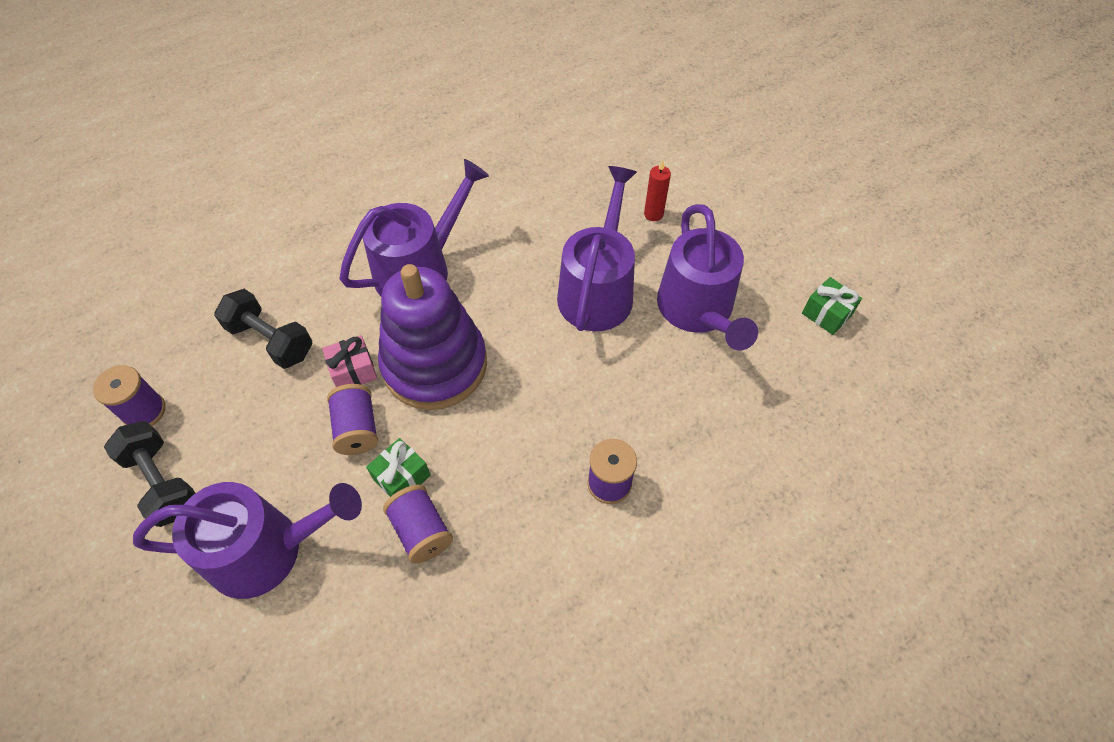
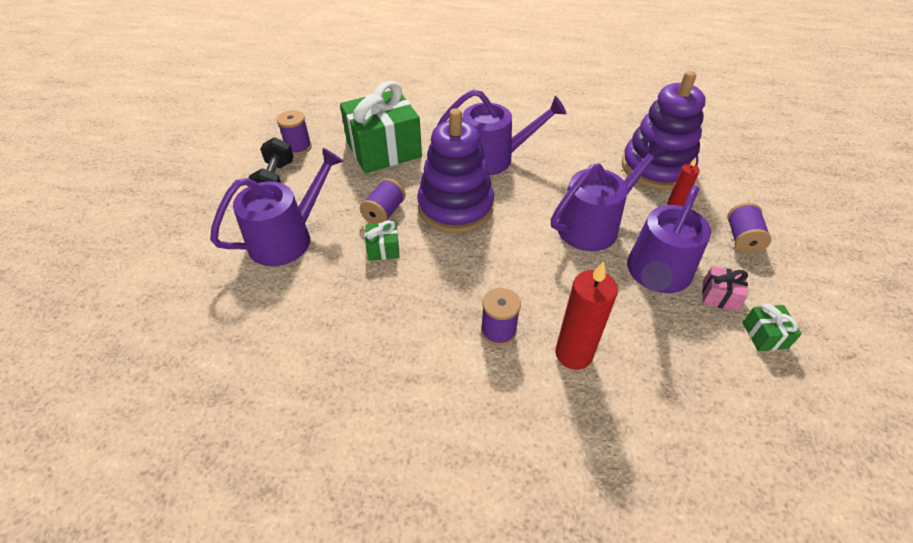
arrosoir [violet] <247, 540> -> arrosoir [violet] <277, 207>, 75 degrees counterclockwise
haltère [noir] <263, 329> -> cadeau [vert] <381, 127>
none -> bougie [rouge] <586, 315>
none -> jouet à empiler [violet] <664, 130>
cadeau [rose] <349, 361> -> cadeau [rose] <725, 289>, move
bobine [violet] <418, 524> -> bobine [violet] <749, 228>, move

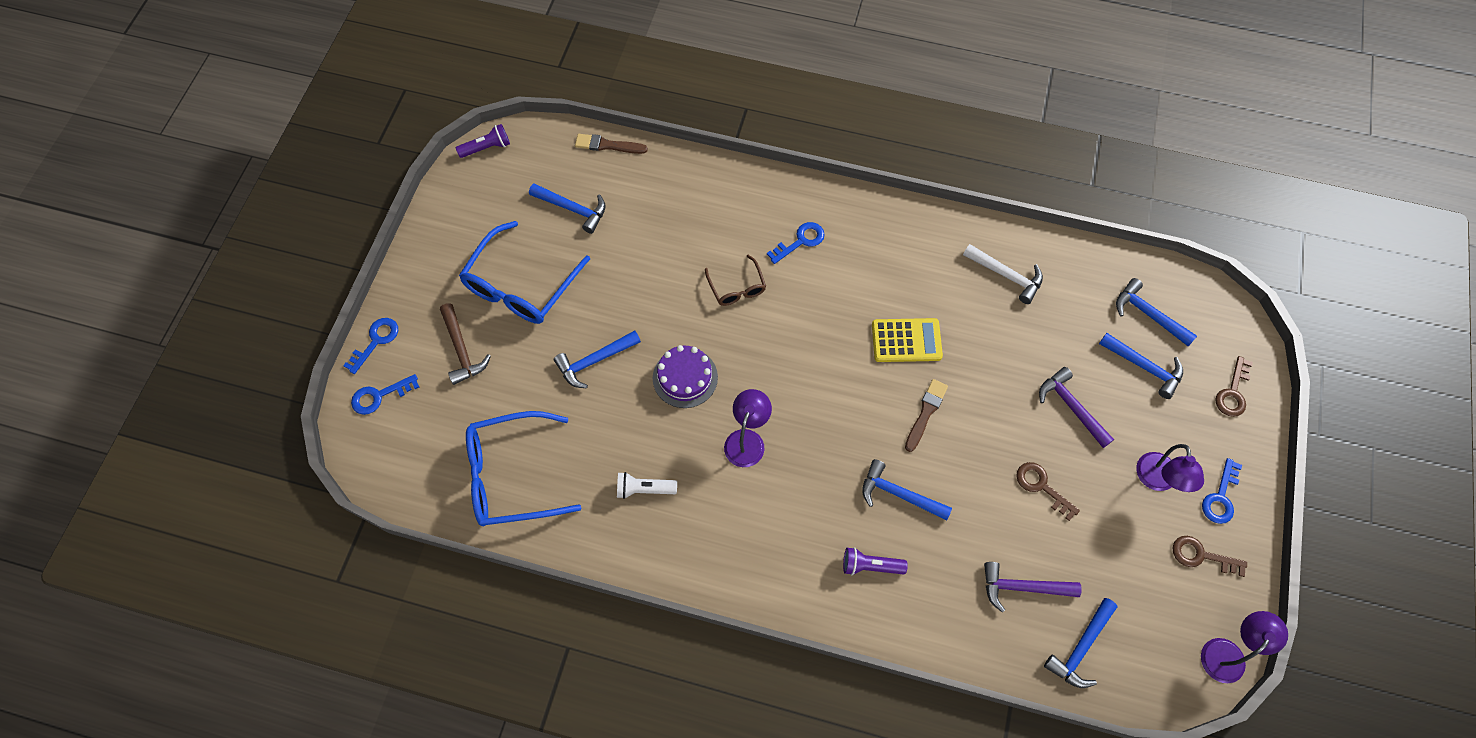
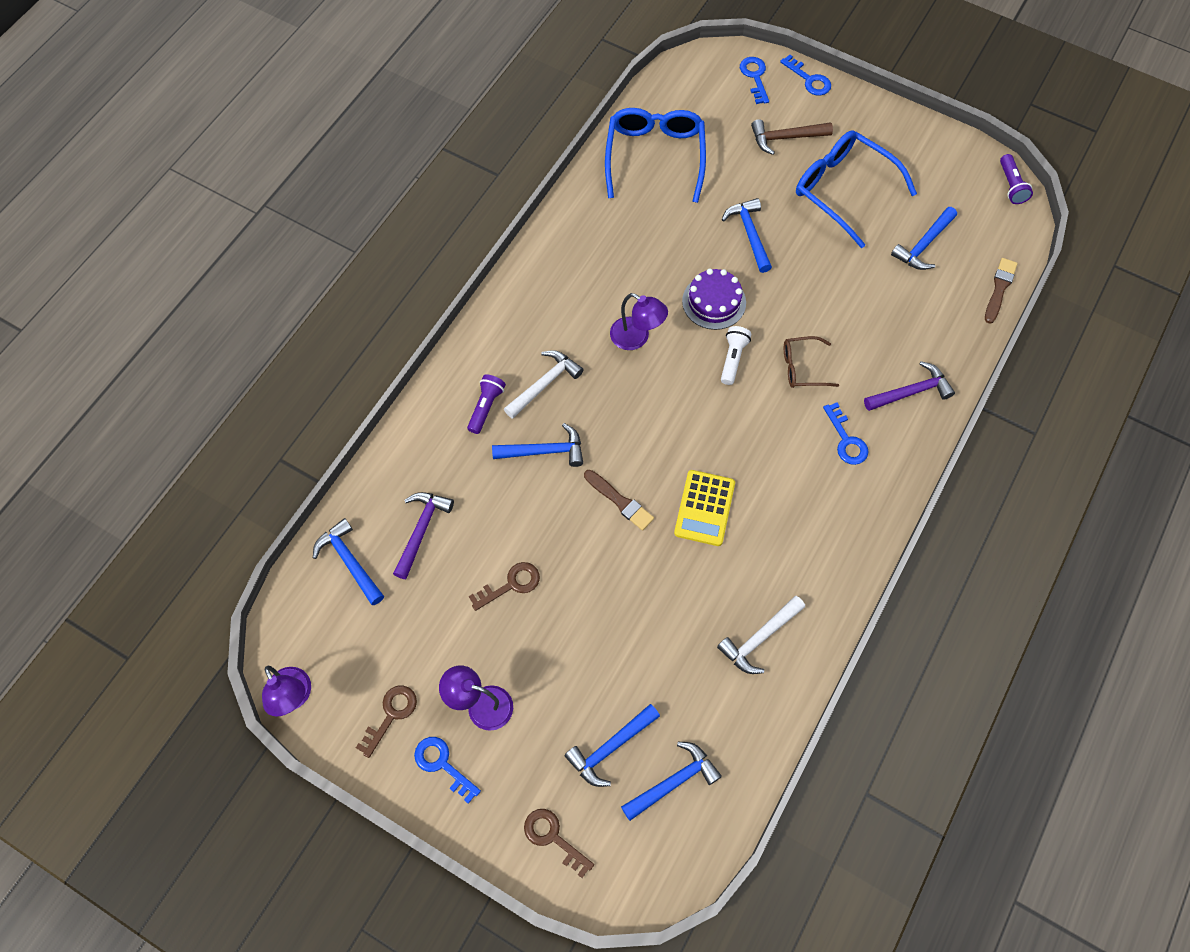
marteau [bleu] <907, 490> -> marteau [bleu] <537, 445>, 45 degrees clockwise
none -> marteau [blanc] <544, 384>
lampe de poche [blanc] <647, 485> -> lampe de poche [blanc] <736, 355>, move
marteau [violet] <1076, 407> -> marteau [violet] <909, 386>, move

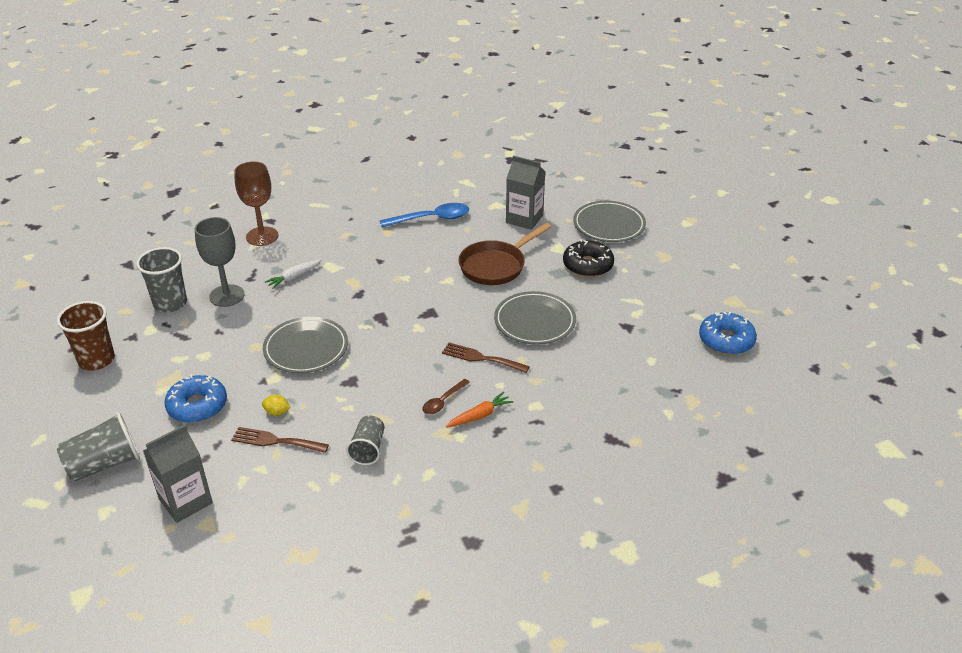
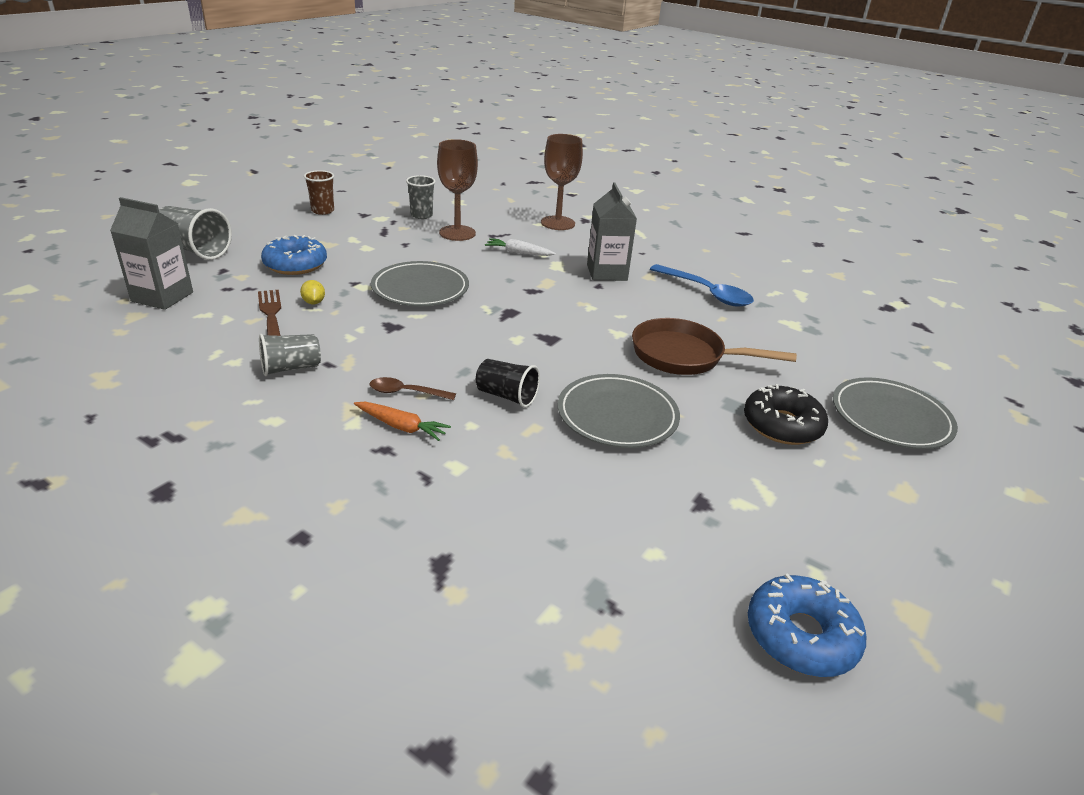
gobelet [marron] <86, 336> -> gobelet [marron] <319, 192>, x0.66
gobelet [gris] <161, 280> -> gobelet [gris] <421, 197>, x0.66
verre à pied [gris] <220, 262> -> verre à pied [marron] <457, 190>
fourchette [marron] <486, 357> -> gobelet [noir] <508, 383>
brique de lait [gris] <526, 193> -> brique de lait [gris] <612, 231>, move

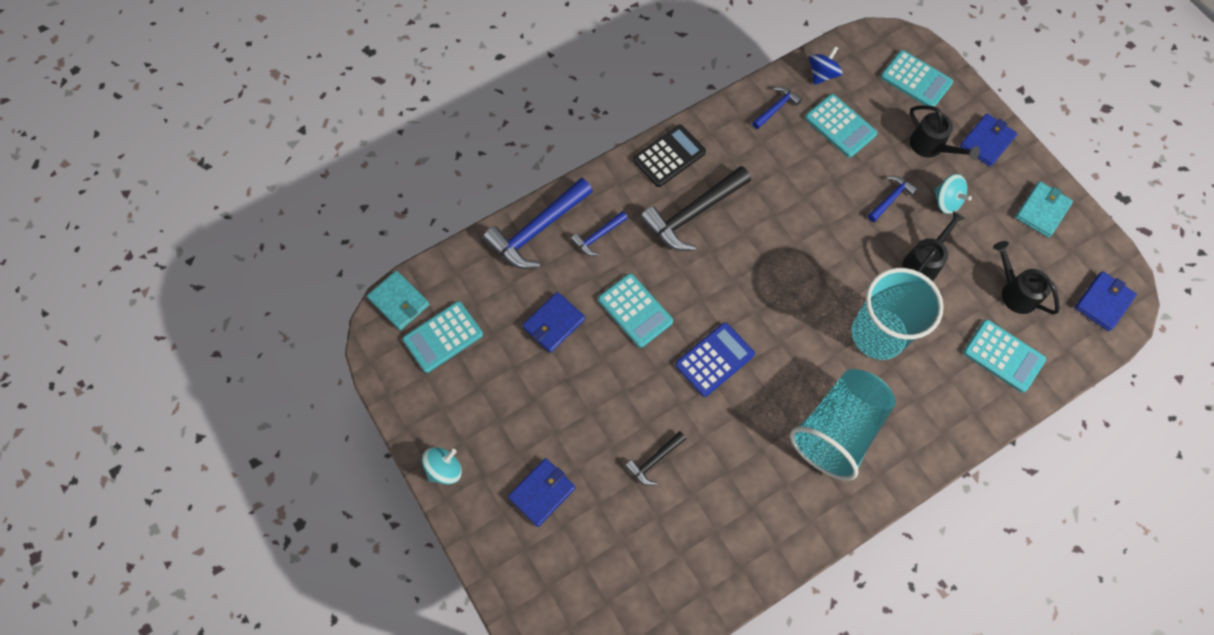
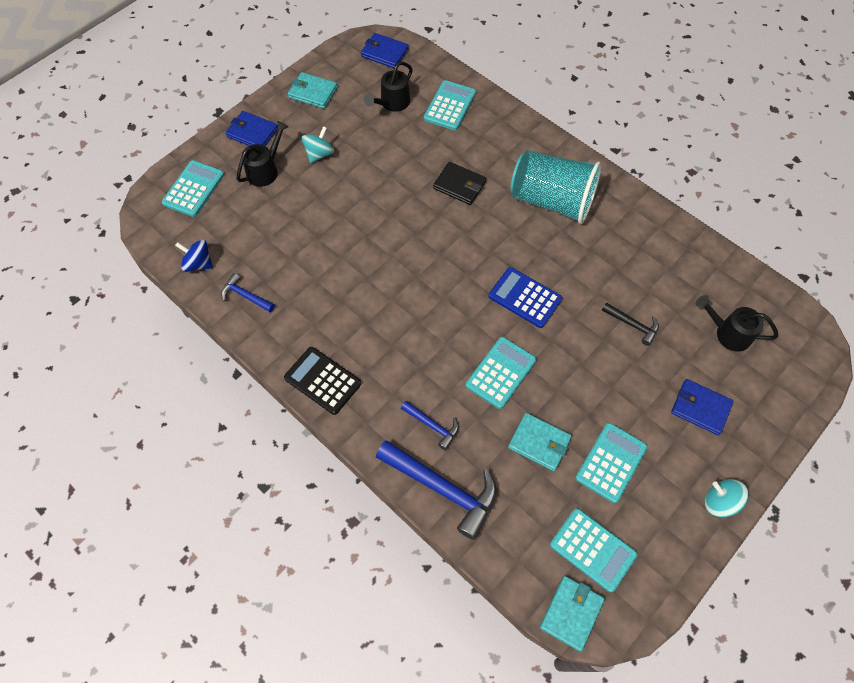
gobelet [turquoise] <897, 314> -> portefeuille [noir] <459, 183>
portefeuille [bleu] <553, 322> -> portefeuille [turquoise] <540, 442>
calculatrice [turquoise] <841, 125> -> calculatrice [turquoise] <611, 463>, move
arrosoir [noir] <934, 246> -> arrosoir [noir] <737, 323>, move
marteau [noir] <695, 208> -> none
marteau [bleu] <893, 199> -> none

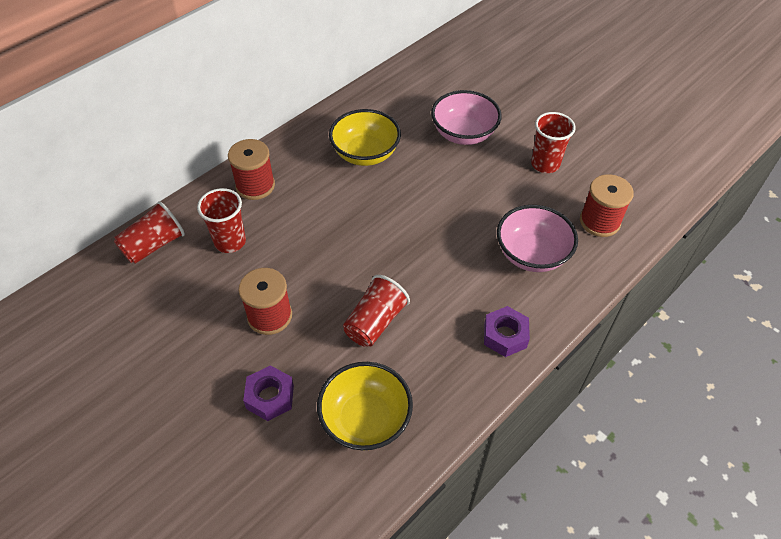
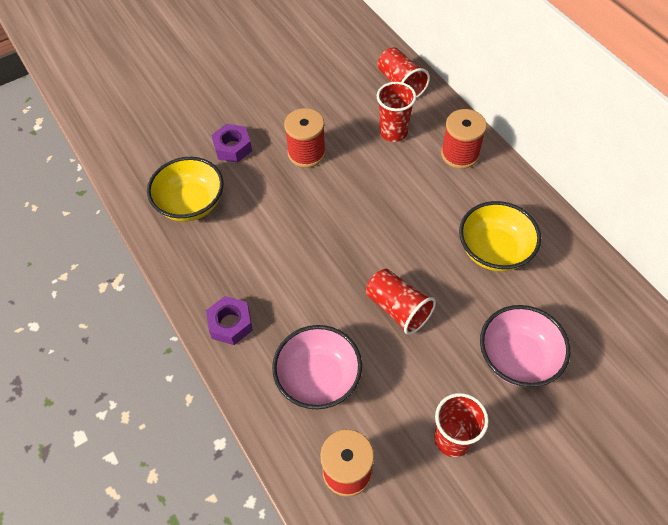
gobelet [rouge] <376, 311> -> gobelet [rouge] <401, 302>, move

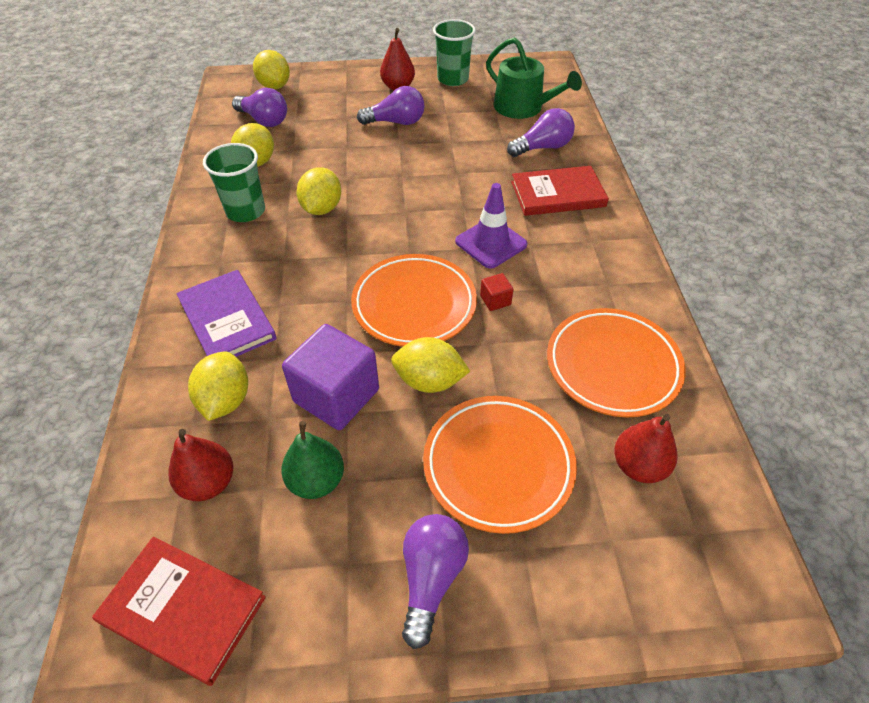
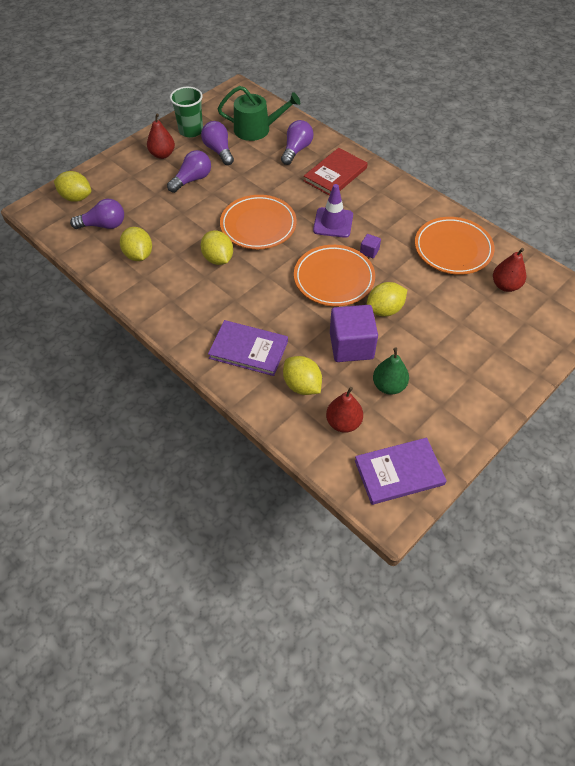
ampoule [violet] <435, 581> -> ampoule [violet] <217, 143>, move
assiette [orange] <500, 465> -> assiette [orange] <258, 222>, move
livre [rouge] <179, 611> -> livre [violet] <400, 471>
cube [rouge] <497, 292> -> cube [violet] <370, 246>
gobelet [vert] <234, 182> -> none

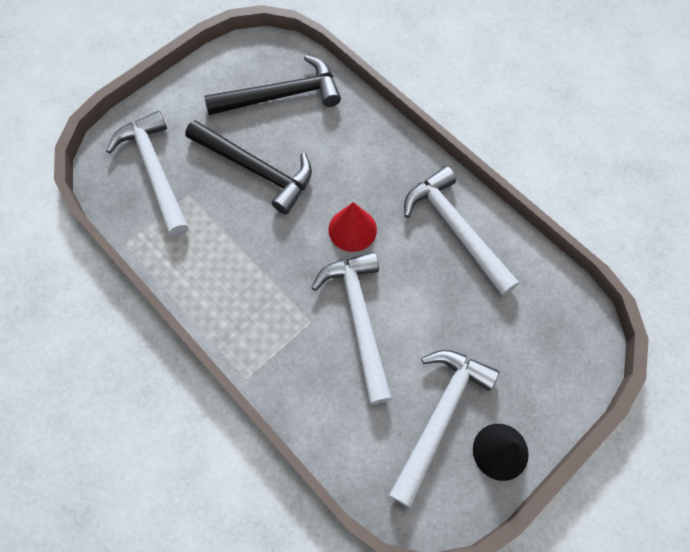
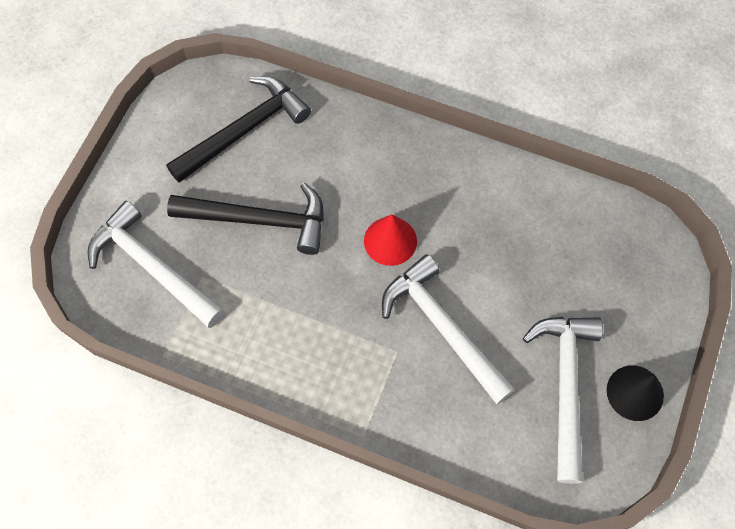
marteau [blanc] <461, 231> -> none

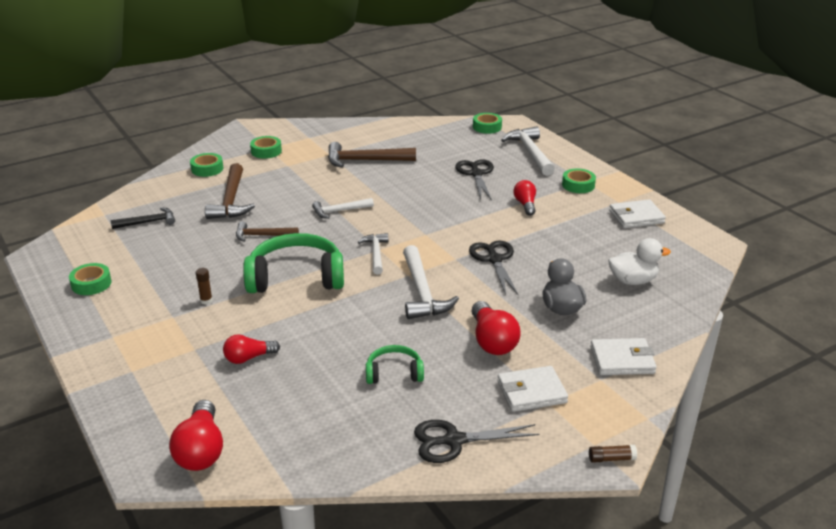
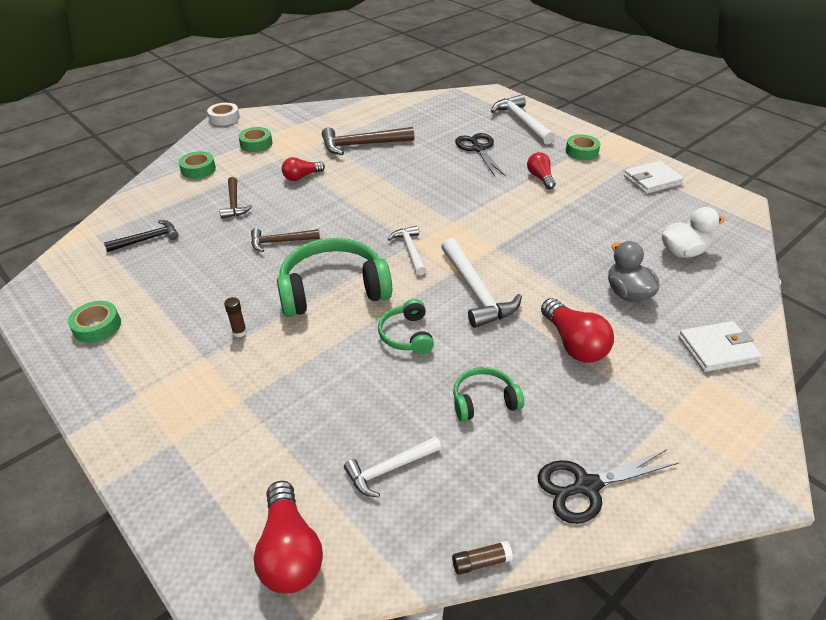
none -> ruban adhésif [blanc] <223, 114>
marteau [marron] <230, 191> -> marteau [marron] <236, 198>, x0.61
ampoule [rouge] <251, 349> -> ampoule [rouge] <303, 169>, move
marteau [blanc] <343, 208> -> marteau [blanc] <392, 467>, move
none -> casque audio [vert] <406, 326>
bâton de colle [marron] <613, 454> -> bâton de colle [marron] <482, 558>, move
ciseaux [noir] <493, 267> -> none
ruban adhésif [vert] <487, 123> -> none
portefeuille [blanc] <532, 389> -> none

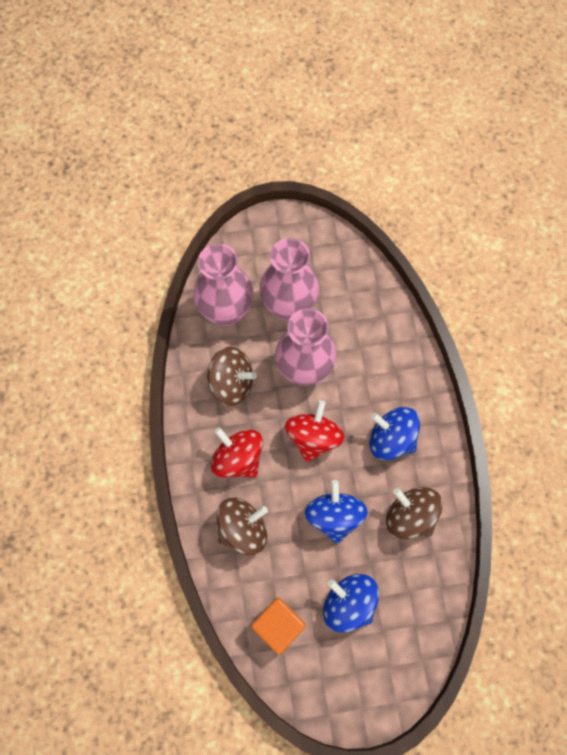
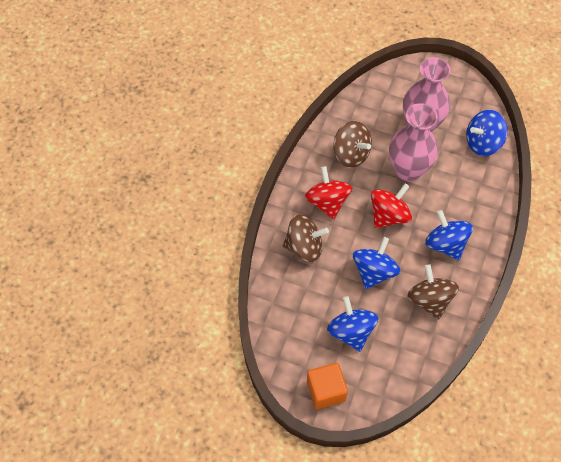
cube [orange] <278, 626> -> cube [orange] <327, 386>, move
none -> toupie [bleu] <487, 133>
vase [rose] <223, 285> -> none

